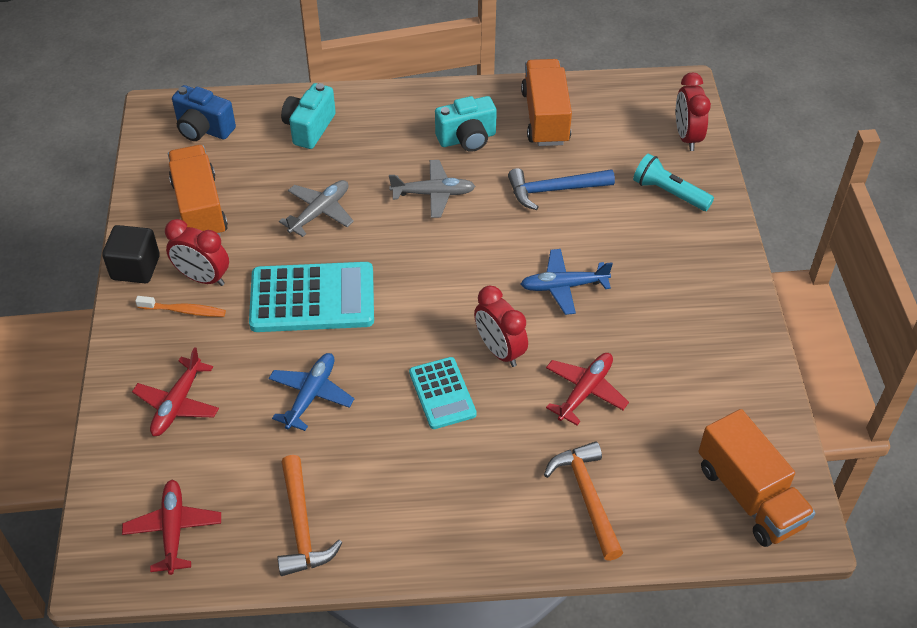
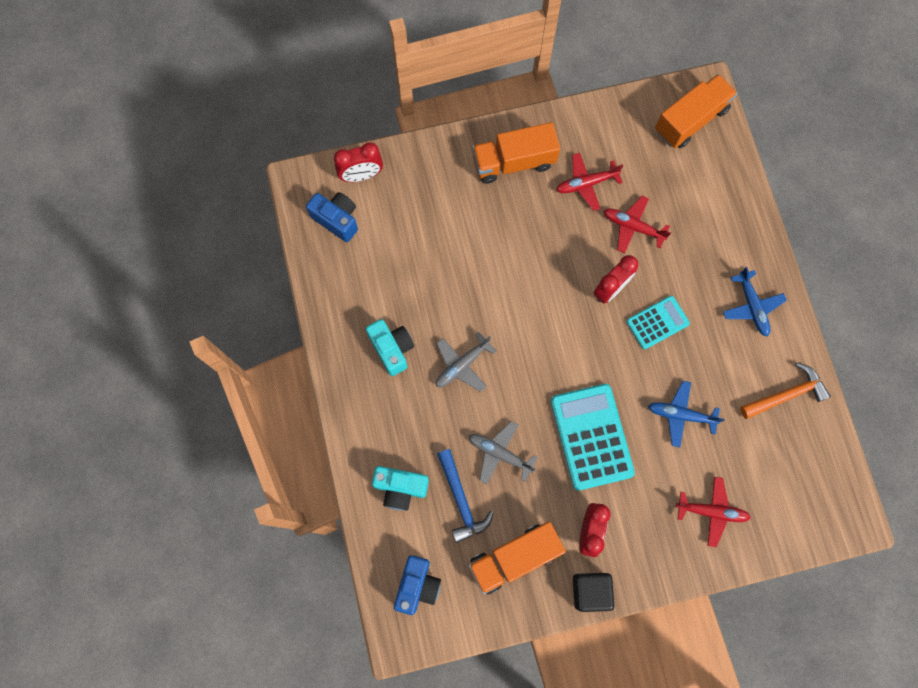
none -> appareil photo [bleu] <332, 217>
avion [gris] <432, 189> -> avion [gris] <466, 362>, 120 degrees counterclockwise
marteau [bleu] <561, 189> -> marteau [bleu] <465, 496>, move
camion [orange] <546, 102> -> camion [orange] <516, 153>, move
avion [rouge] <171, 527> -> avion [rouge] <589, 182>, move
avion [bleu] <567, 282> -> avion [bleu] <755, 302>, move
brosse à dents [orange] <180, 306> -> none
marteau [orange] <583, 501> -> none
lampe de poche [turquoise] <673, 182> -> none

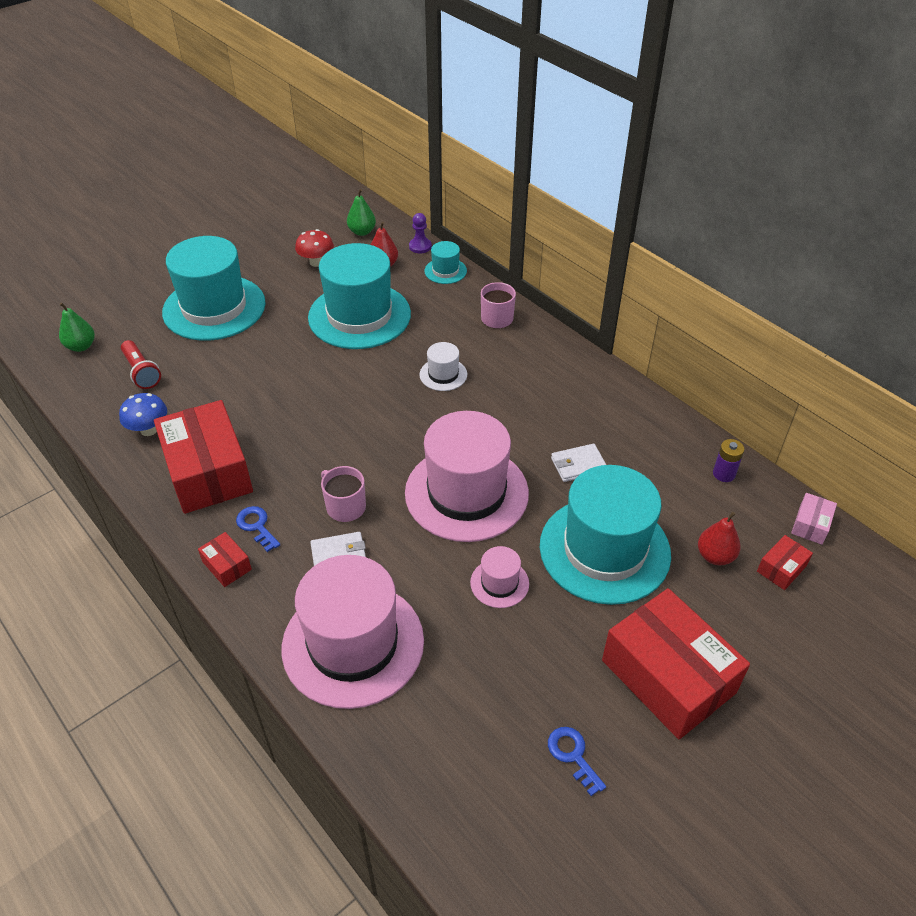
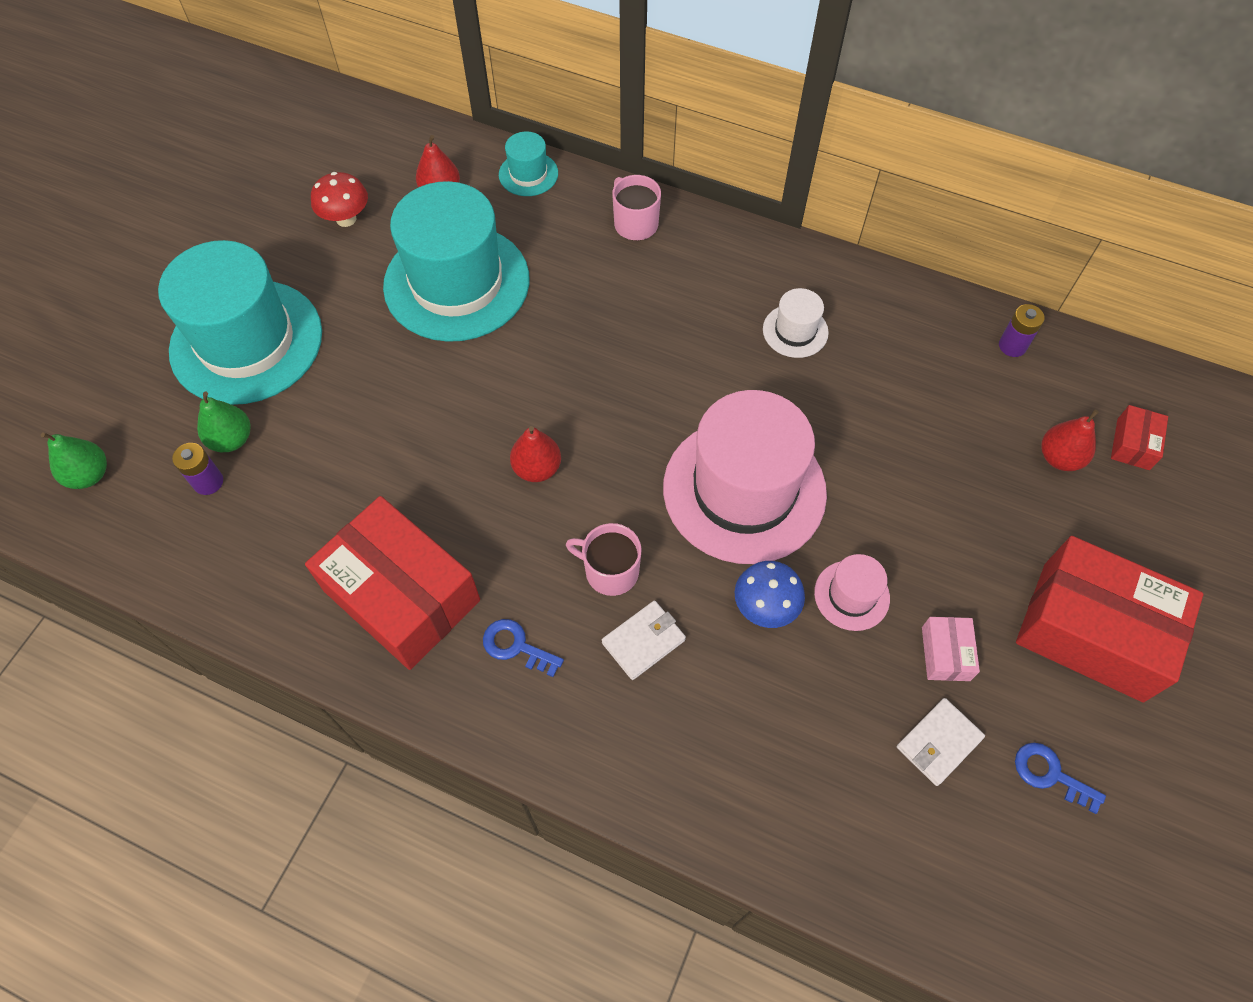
lampe de poche [rouge] <141, 364> -> pile [violet] <197, 469>
poire [vert] <361, 212> -> poire [vert] <223, 422>, move
none -> poire [rouge] <535, 454>
champignon [bleu] <143, 414> -> champignon [bleu] <770, 594>, move
chapeau [blanc] <443, 366> -> chapeau [blanc] <796, 323>, move
portefeuille [blanc] <578, 463> -> portefeuille [blanc] <941, 742>, move
boîte [rose] <814, 519> -> boîte [rose] <951, 649>, move
boîte [rouge] <225, 559> -> none
chapeau [rose] <353, 632> -> none
pion [violet] <420, 233> -> none
chapeau [turquoise] <605, 535> -> none

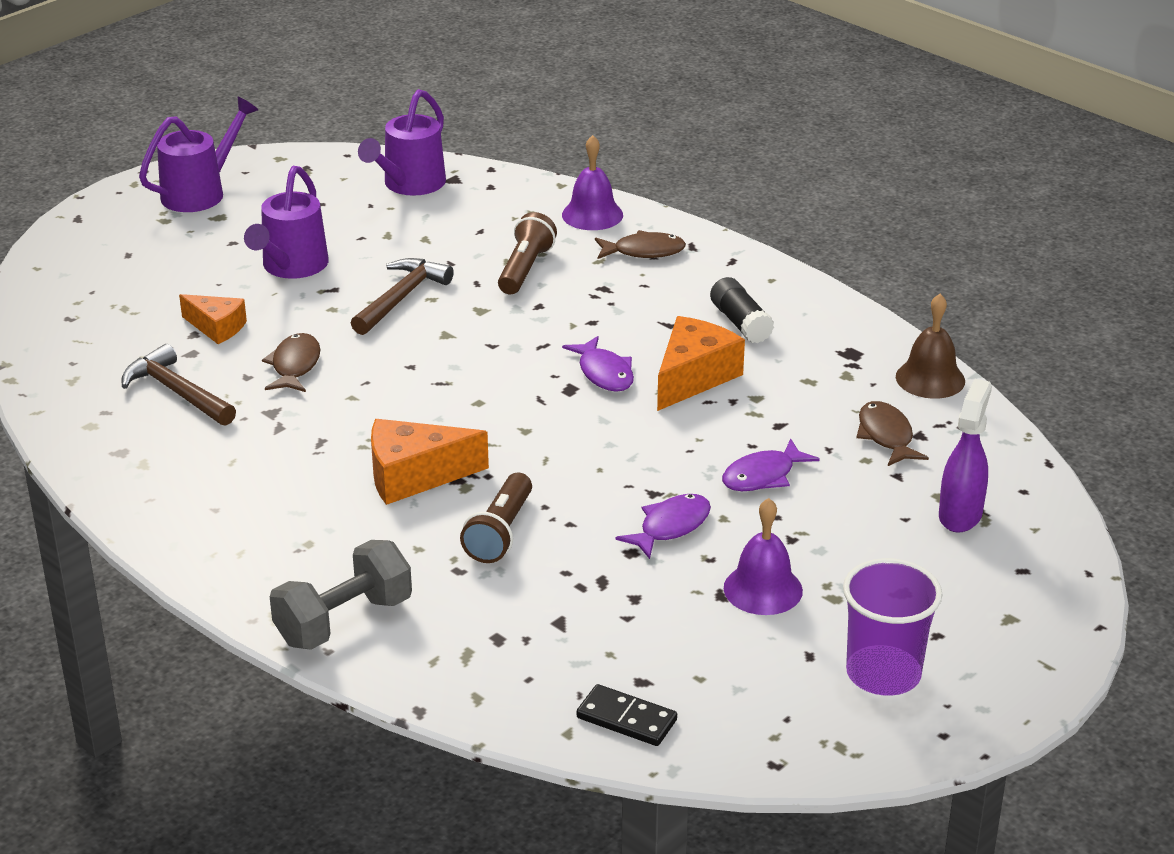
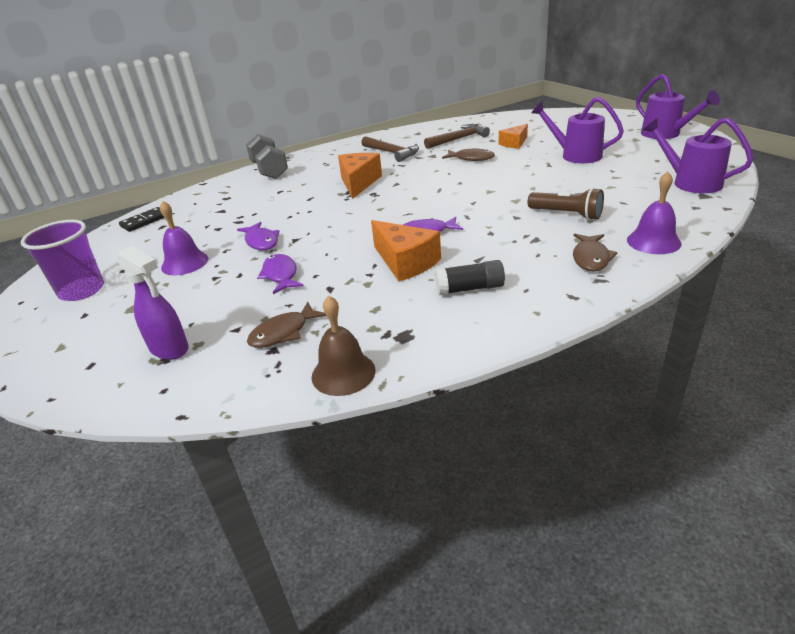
poisson [marron] <892, 433> -> poisson [marron] <286, 325>, 135 degrees clockwise
marteau [marron] <402, 296> -> marteau [marron] <390, 149>, move
lampe de poche [marron] <496, 518> -> none

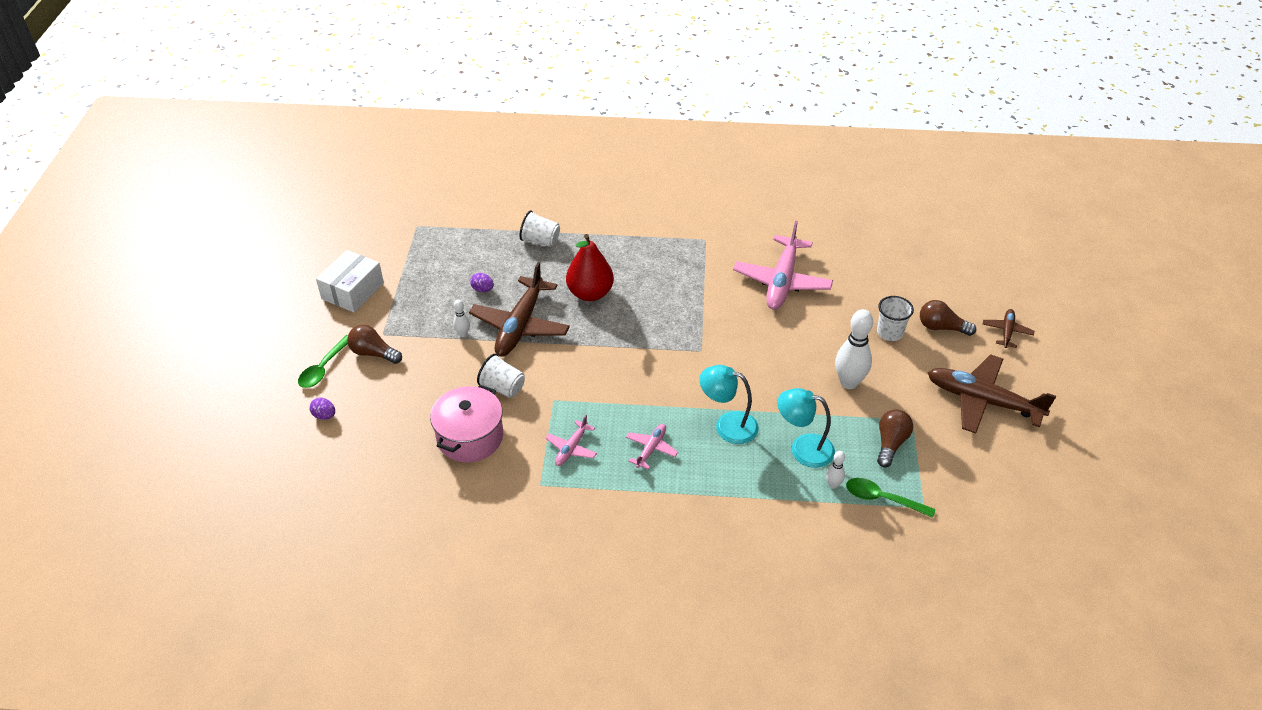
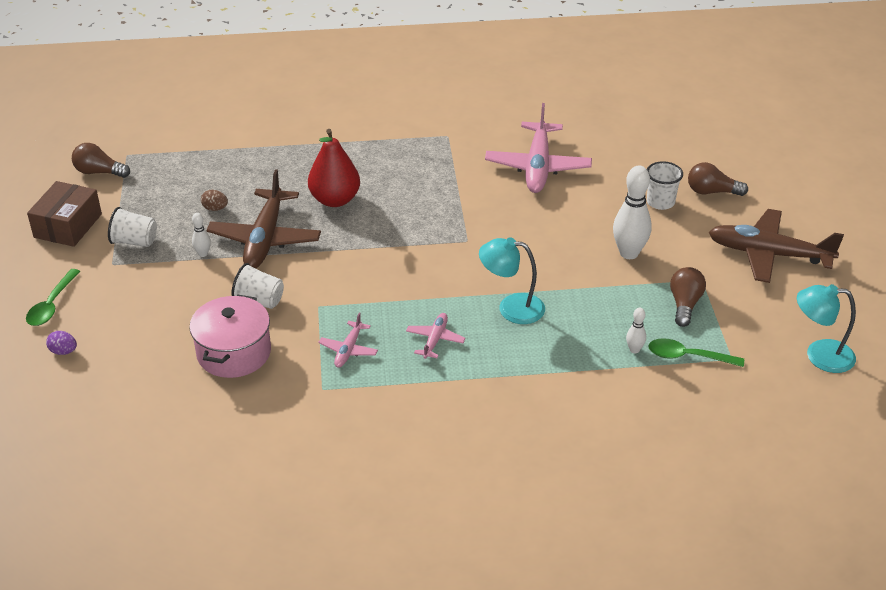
boîte [blanc] <350, 281> -> boîte [marron] <64, 214>
ampoule [marron] <374, 344> -> ampoule [marron] <101, 160>, move
gobelet [blanc] <539, 229> -> gobelet [blanc] <132, 227>, move
œuf [violet] <482, 282> -> œuf [marron] <214, 200>
lampe [turquoise] <806, 428> -> lampe [turquoise] <826, 328>, move
avion [marron] <1008, 328> -> none

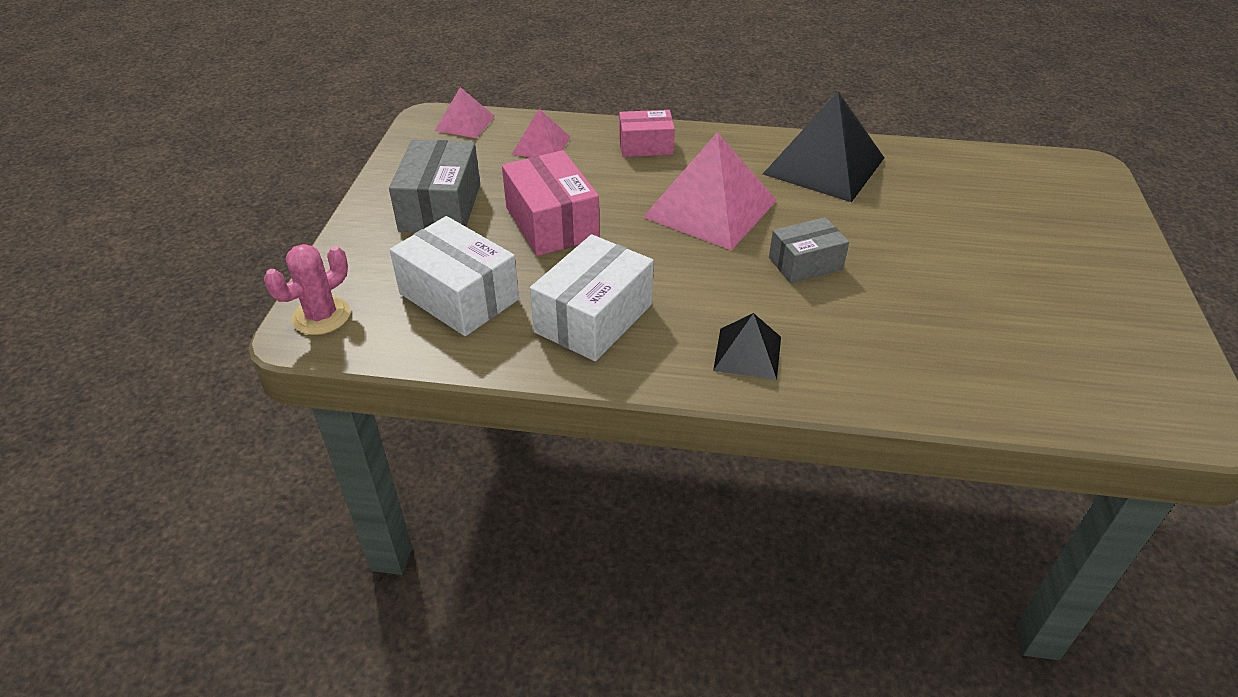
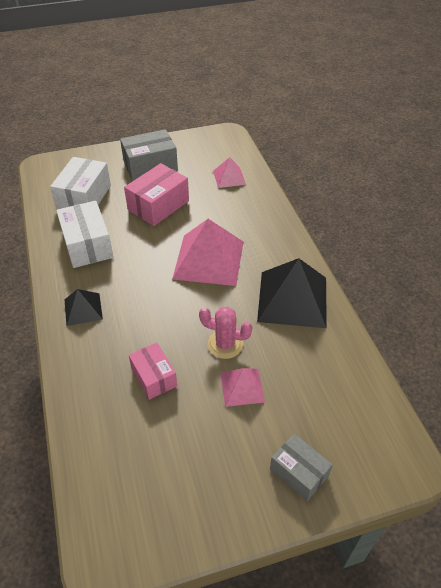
boîte [blanc] <592, 297> -> boîte [blanc] <85, 234>, 60 degrees clockwise
boîte [rose] <647, 133> -> boîte [rose] <153, 371>, move
cactus [rose] <307, 289> -> cactus [rose] <225, 333>, move
pyramide [rose] <465, 112> -> pyramide [rose] <242, 387>, move
boîte [gris] <809, 250> -> boîte [gris] <301, 467>, move

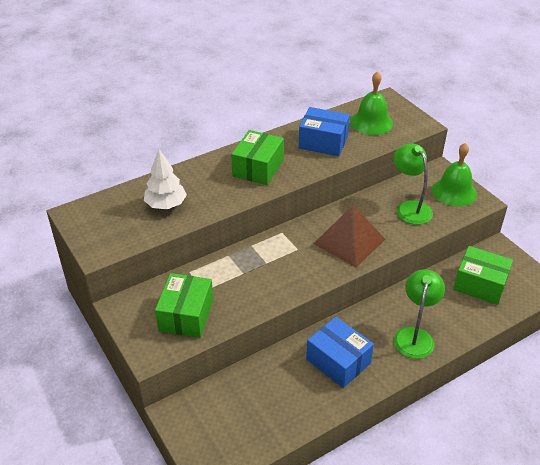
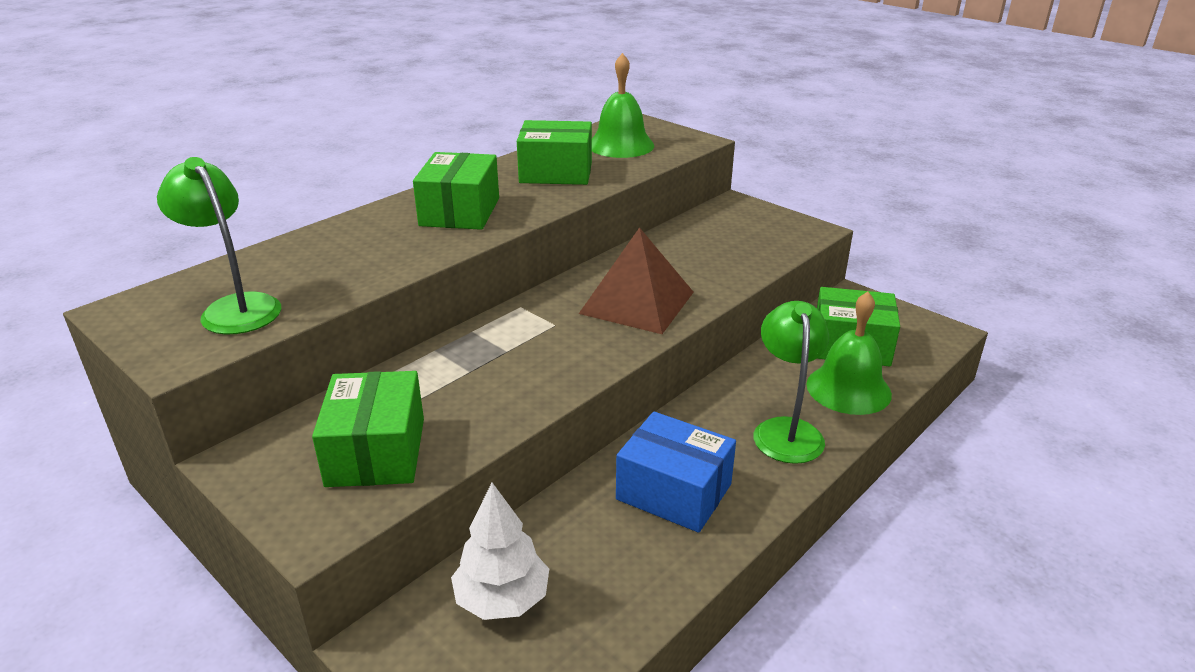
lampe [vert] <413, 184> -> lampe [vert] <219, 246>, move
arbre [blanc] <165, 179> -> arbre [blanc] <500, 551>, move
boîte [bleu] <324, 131> -> boîte [vert] <554, 152>
cloche [vert] <454, 175> -> cloche [vert] <849, 353>, move

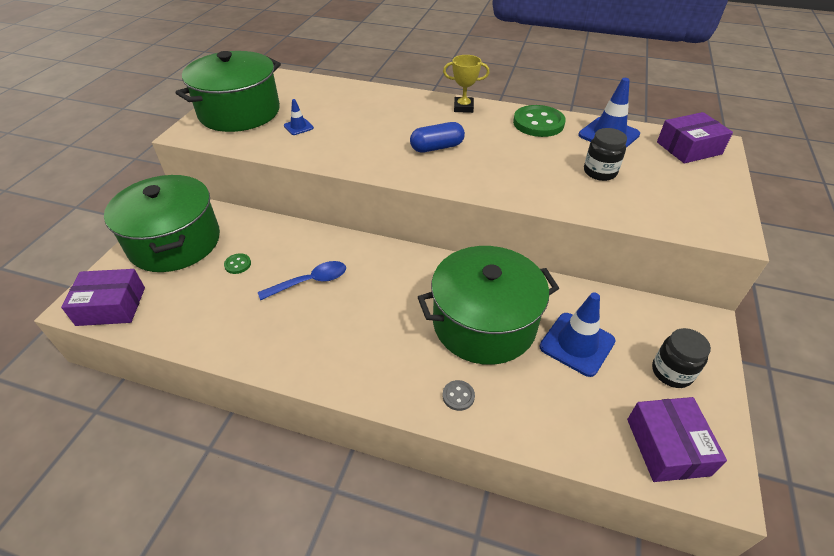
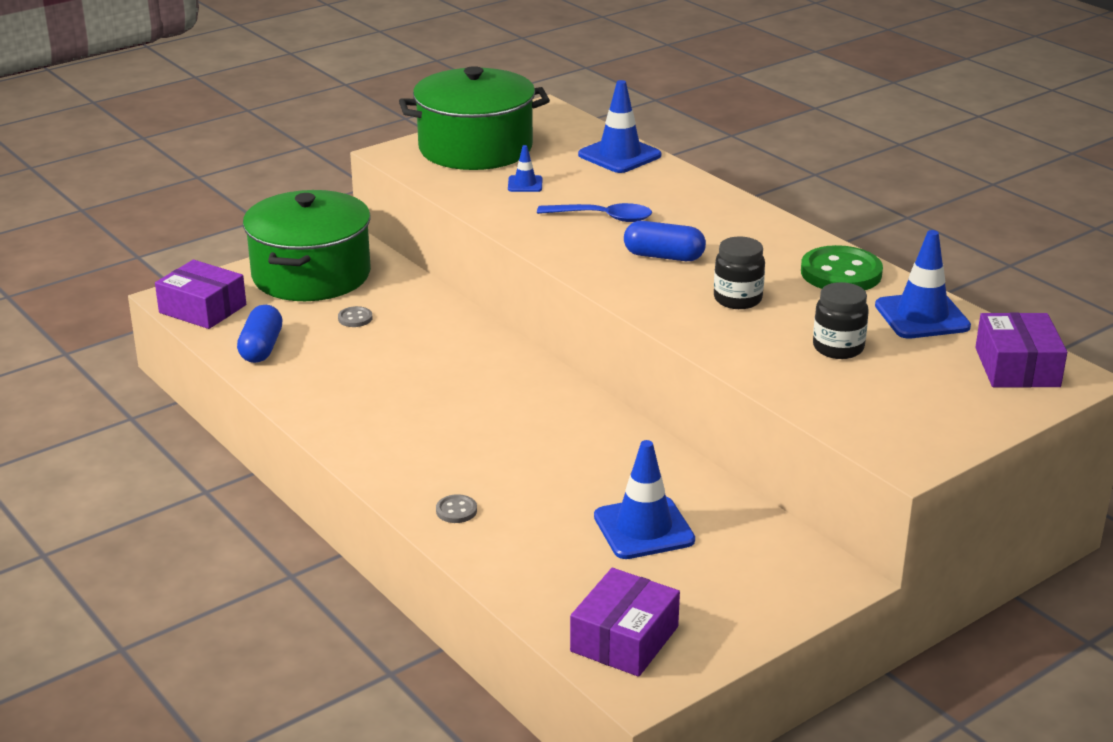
none -> gélule [bleu] <260, 334>
bouton [vert] <237, 263> -> bouton [gris] <355, 316>
cuillère [bleu] <302, 280> -> cuillère [bleu] <594, 212>, move
none -> cône de chantier [bleu] <619, 126>
bocal [noir] <681, 358> -> bocal [noir] <739, 273>, move
boîte [violet] <695, 138> -> boîte [violet] <1021, 350>, 75 degrees clockwise
marmite [vert] <488, 305> -> none
trophée [jaune] <466, 84> -> none

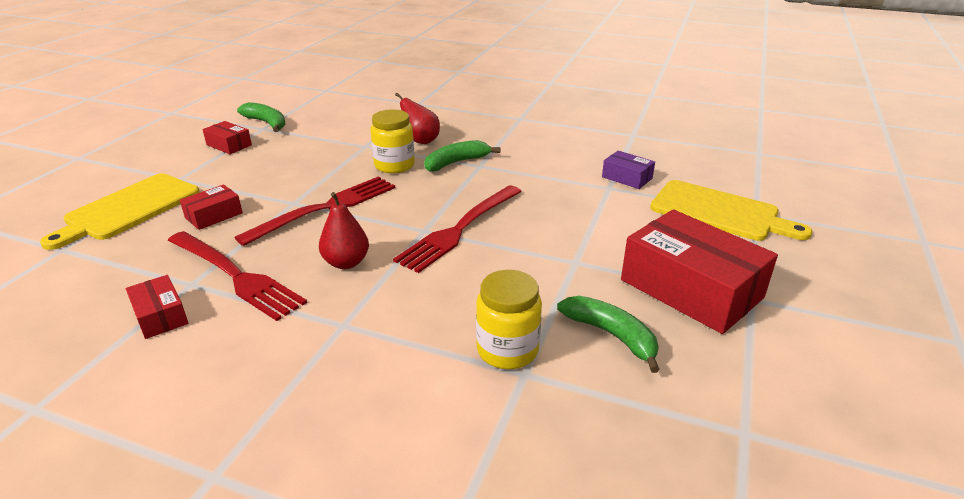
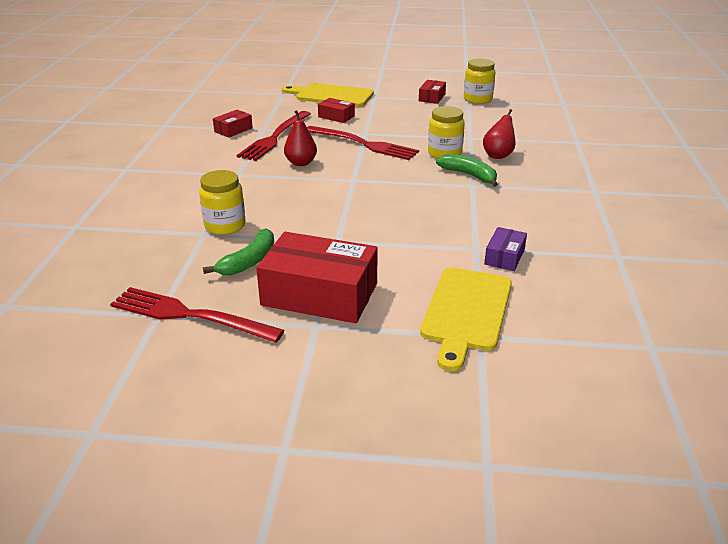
fourchette [rouge] <457, 229> -> fourchette [rouge] <197, 315>, move
boîte [rouge] <699, 271> -> boîte [rouge] <317, 277>, 75 degrees clockwise
banane [vert] <261, 117> -> bocal [jaune] <480, 81>

